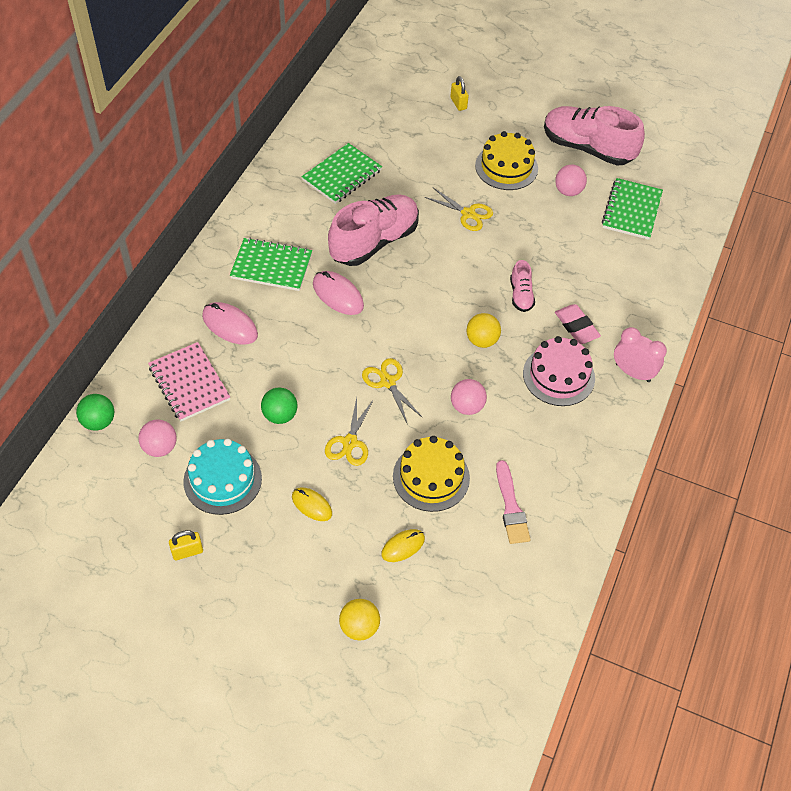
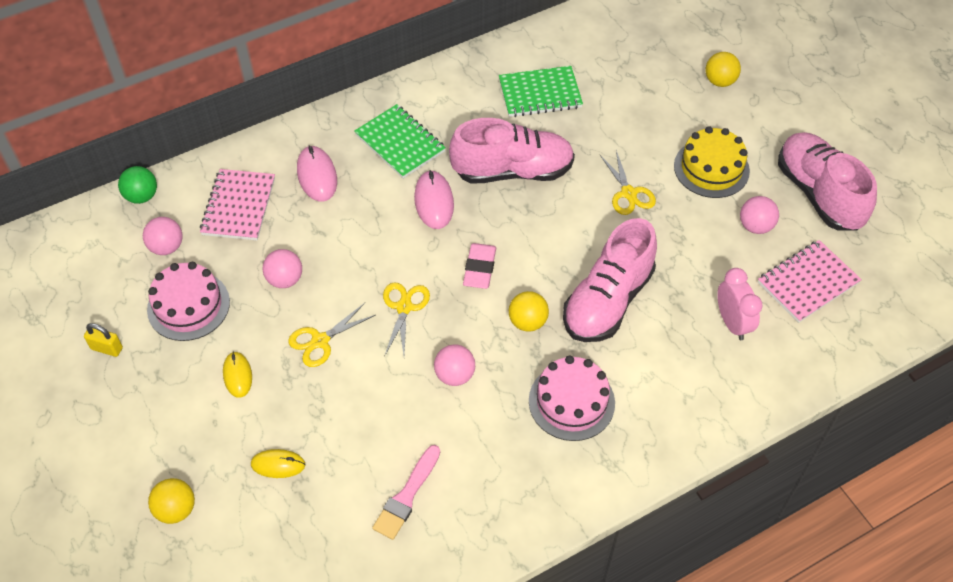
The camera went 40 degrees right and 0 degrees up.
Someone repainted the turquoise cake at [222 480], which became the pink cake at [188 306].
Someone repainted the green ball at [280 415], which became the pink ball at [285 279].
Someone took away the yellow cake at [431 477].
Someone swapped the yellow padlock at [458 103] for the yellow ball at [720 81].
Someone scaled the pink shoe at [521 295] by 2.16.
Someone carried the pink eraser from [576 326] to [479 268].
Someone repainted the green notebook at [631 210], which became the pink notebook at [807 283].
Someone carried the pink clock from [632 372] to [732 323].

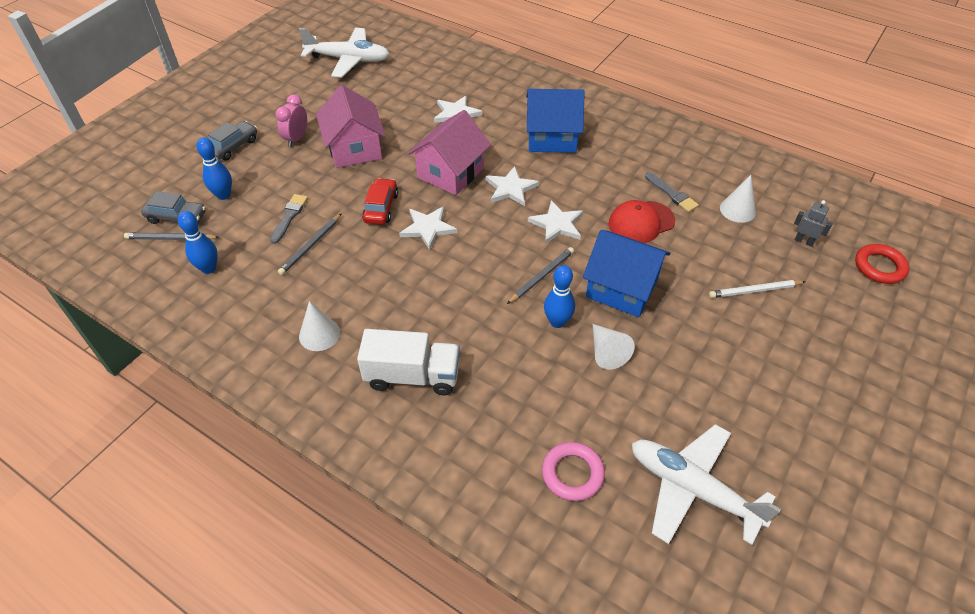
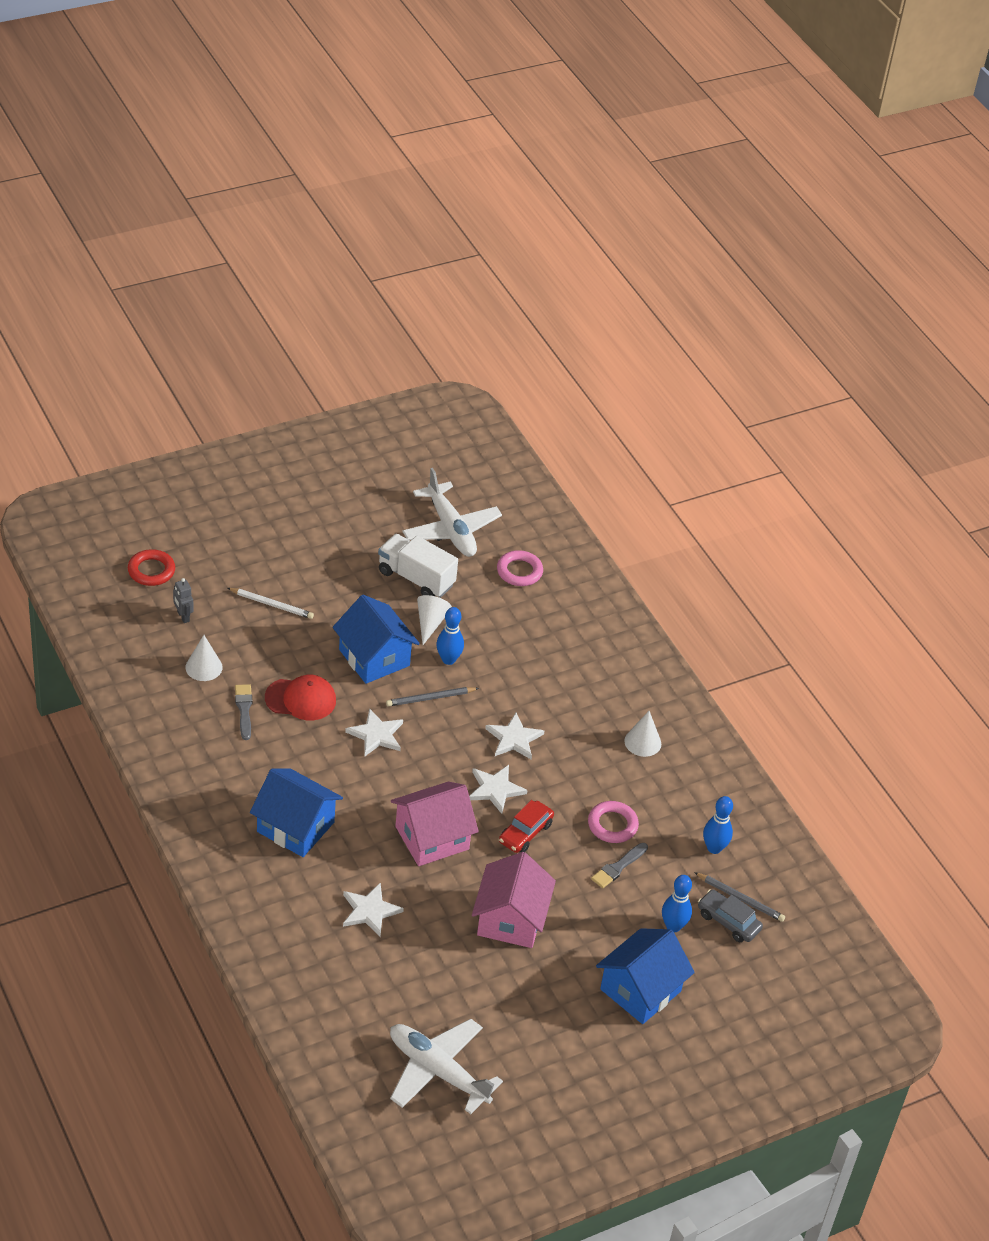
The camera went 155 degrees left and 5 degrees down.
Someone swapped the grey car at [233 147] for the blue house at [640 990].
Someone took away the pink clock at [296 139].
Someone swapped the grey pencil at [311 246] for the pink ring at [612 825].
Someone carried the white truck from [412 376] to [416 578].
Someone carried the white star from [510 188] to [514 739].

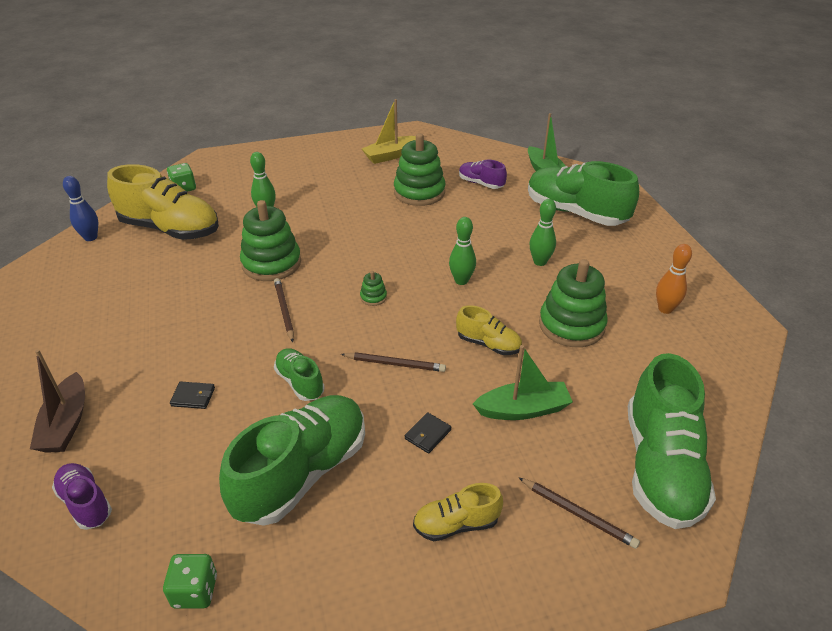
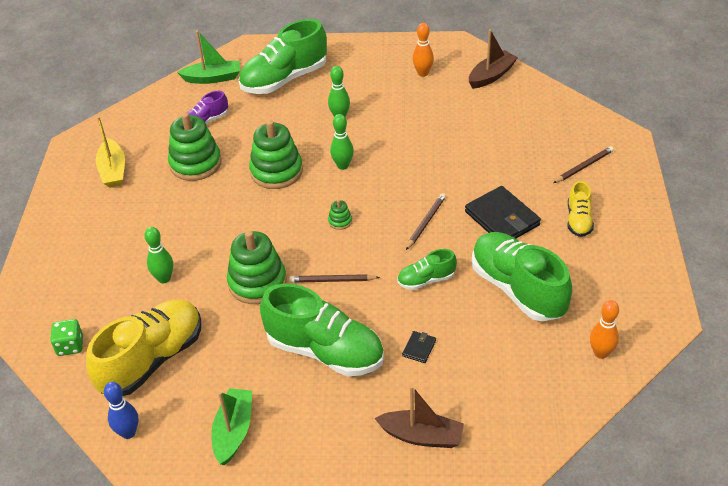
The camera went 70 degrees left and 5 degrees up.
Someone took away the purple shoe at [85 503].
Someone swapped the green dice at [195 591] for the orange bowling pin at [601 353].
Someone scaled the black wallet at [428 434] by 2.18.
Someone took away the yellow shoe at [488 344].
Someone carried the green boat from [523 409] to [233 431].
Someone carried the green stacking toy from [571 325] to [276 171].
Someone carried the green shoe from [661 466] to [325 351].
Someone put down the brown boat at [491 76].

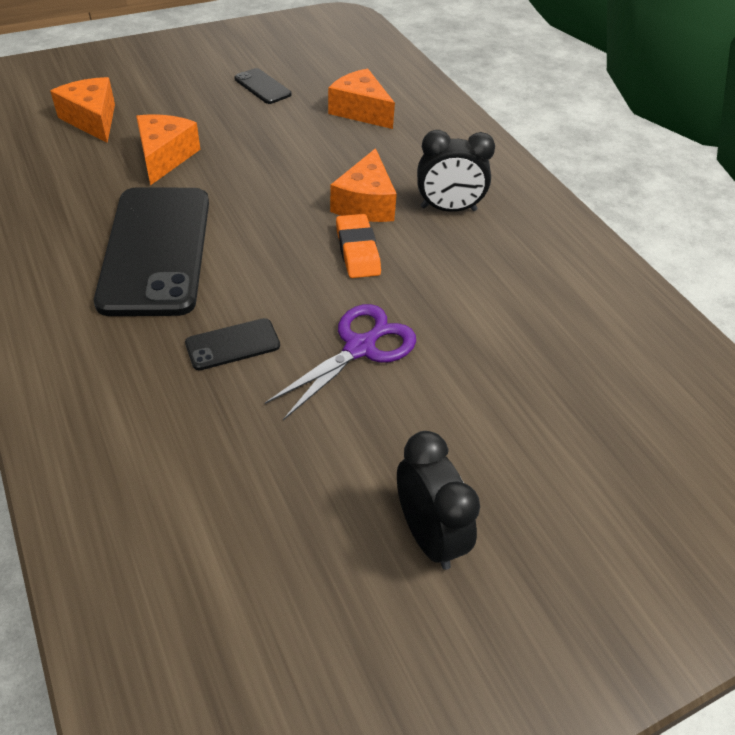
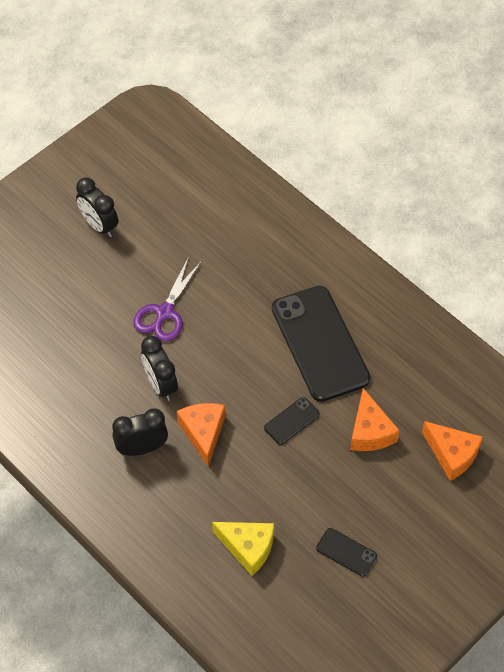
The camera went 165 degrees right and 10 degrees up.
Someone carried the black phone from [233 344] to [291 421].
Someone repainted the orange cheese at [360 111], which became the yellow cheese at [248 548].
Someone took away the orange eraser at [357 251].
Someone put down the black clock at [160 384].

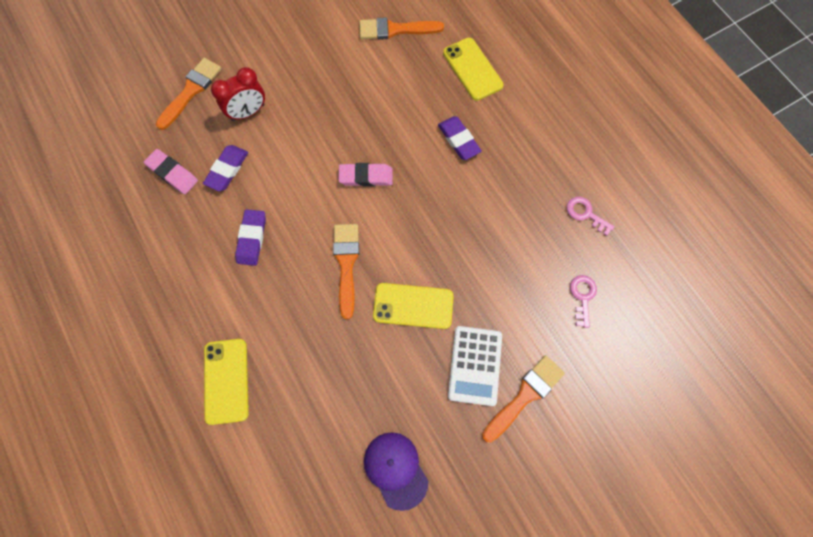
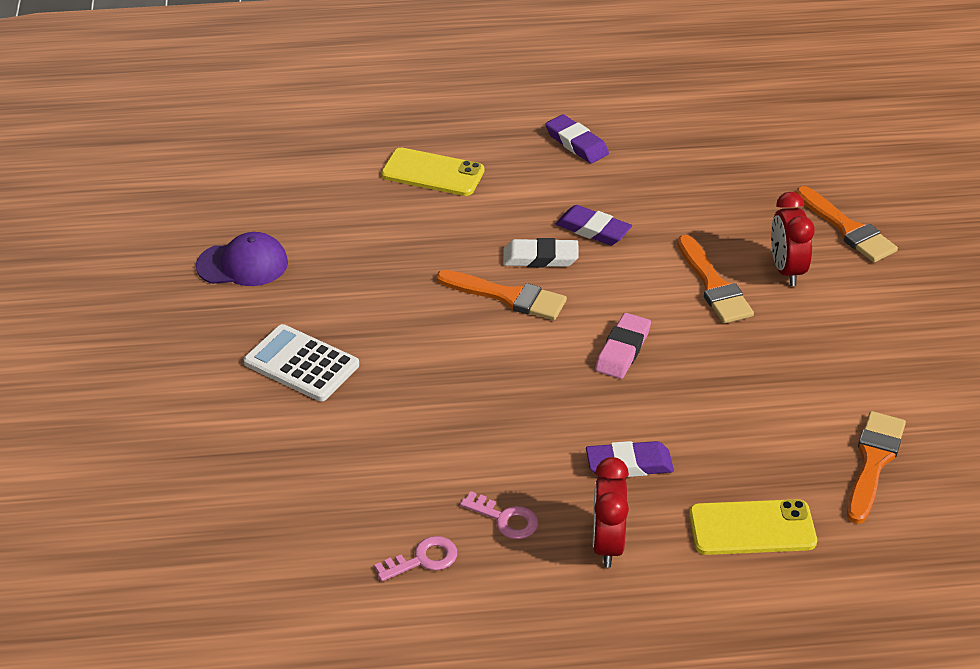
The camera went 115 degrees right and 30 degrees down.
Someone took away the pink eraser at [172 173].
Someone carried the purple eraser from [227 169] to [576 143].
Someone took away the yellow phone at [413 306].
Someone carried the orange brush from [525 395] to [714 285].
Someone carried the pink key from [582 297] to [505 519].
Someone put down the white eraser at [540 258].
Someone put down the red clock at [607 544].

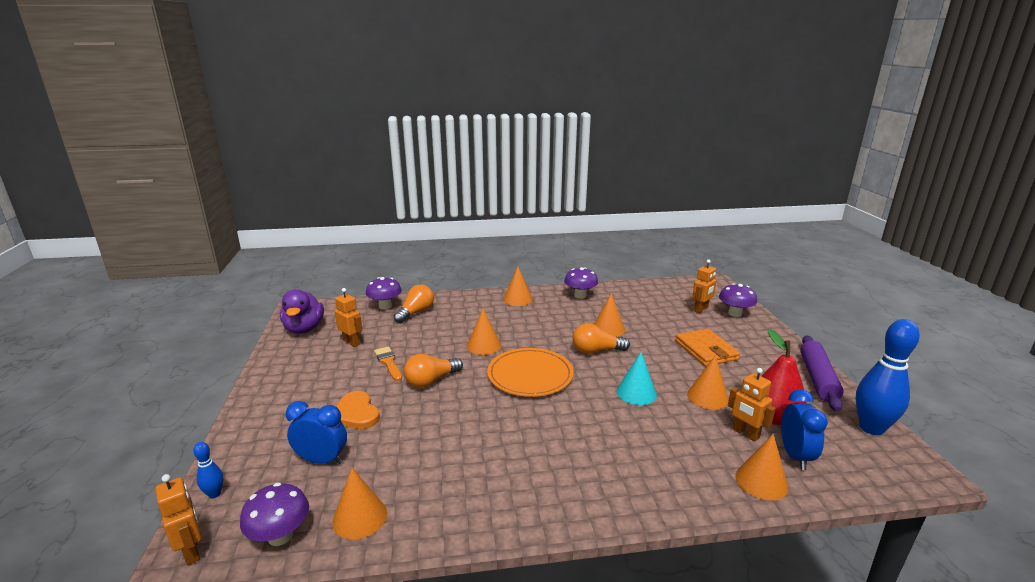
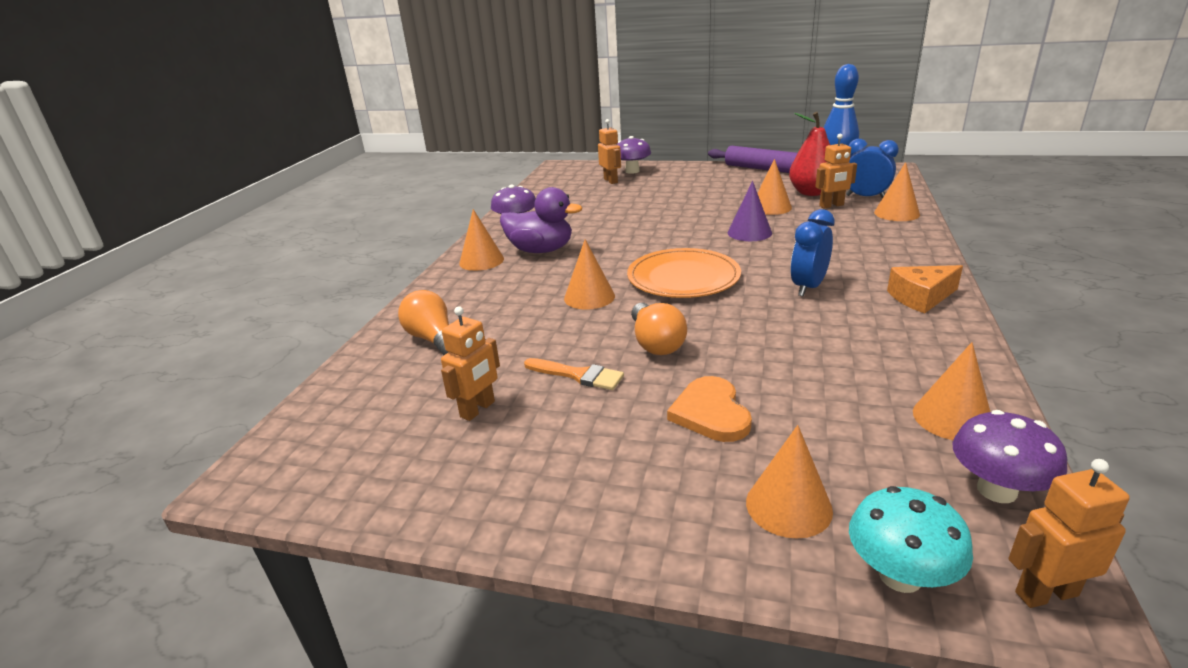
The camera went 65 degrees left and 5 degrees up.
Someone swapped the blue bowling pin at [214 494] for the turquoise mushroom at [900 576].
Someone carried the purple duck from [304 329] to [541 250].
Someone carried the blue clock from [322 460] to [808 287].
Someone rotated the orange robot at [351 342] by 150 degrees clockwise.
Someone rotated the orange heart at [355 413] by 90 degrees clockwise.
Someone took away the purple mushroom at [385 306].
Someone rotated the orange brush at [388 362] by 150 degrees counterclockwise.
Someone took away the orange light bulb at [596 351].
Someone carried the orange cone from [608 329] to [788 506].
Someone repainted the turquoise cone at [636 393], which became the purple cone at [749 232].
Someone took away the orange wallet at [706 350].
Someone put down the orange cheese at [920 297].

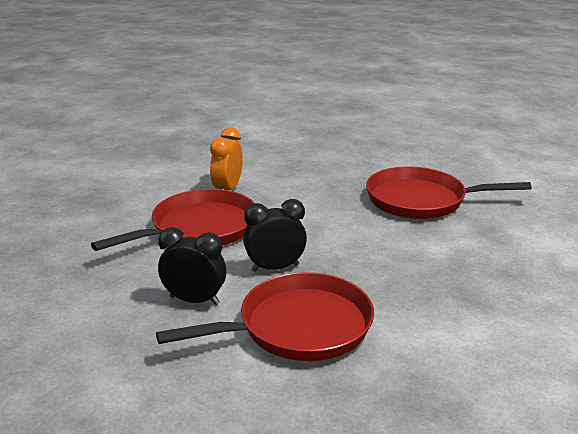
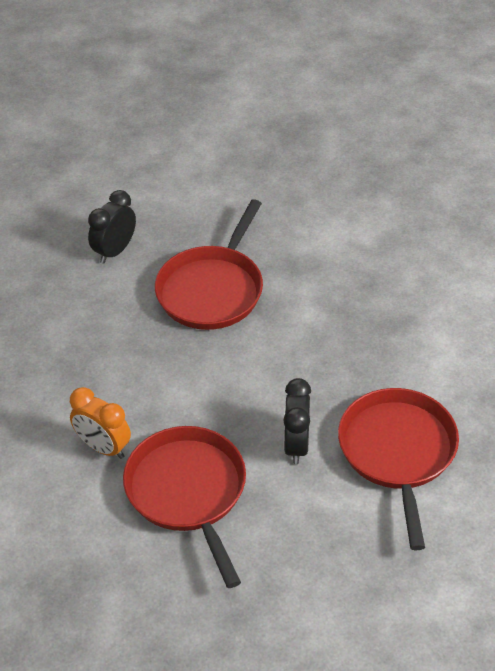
The camera went 70 degrees left and 20 degrees up.
Someone carried the black clock from [194 300] to [115 251].

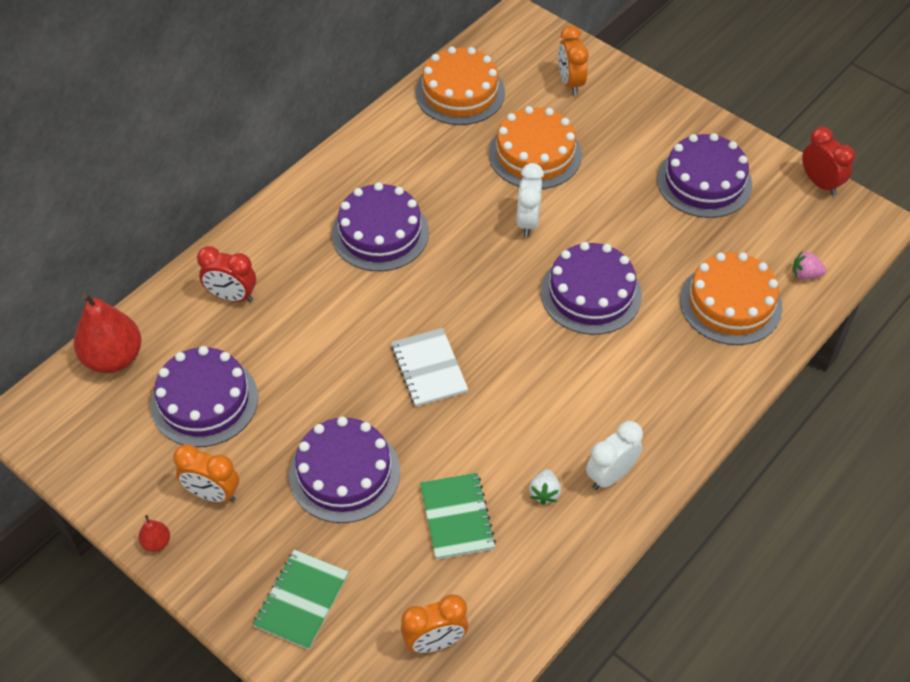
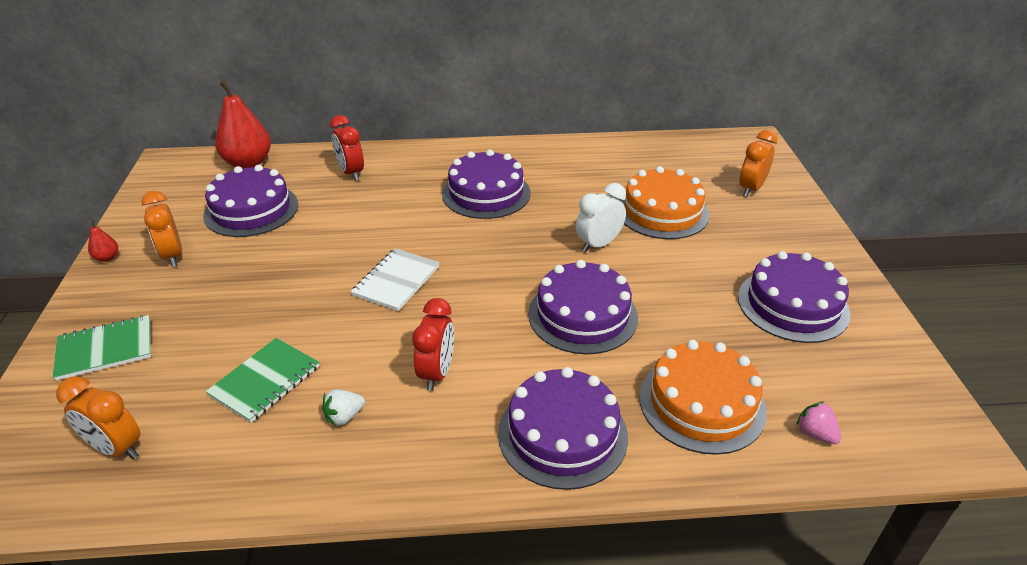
The camera went 45 degrees right and 15 degrees down.
Someone carried the purple cake from [344 473] to [562 434].
Someone took away the orange cake at [460 92].
Someone took away the white clock at [610 475].
Someone carried the red clock from [820 183] to [437 373].

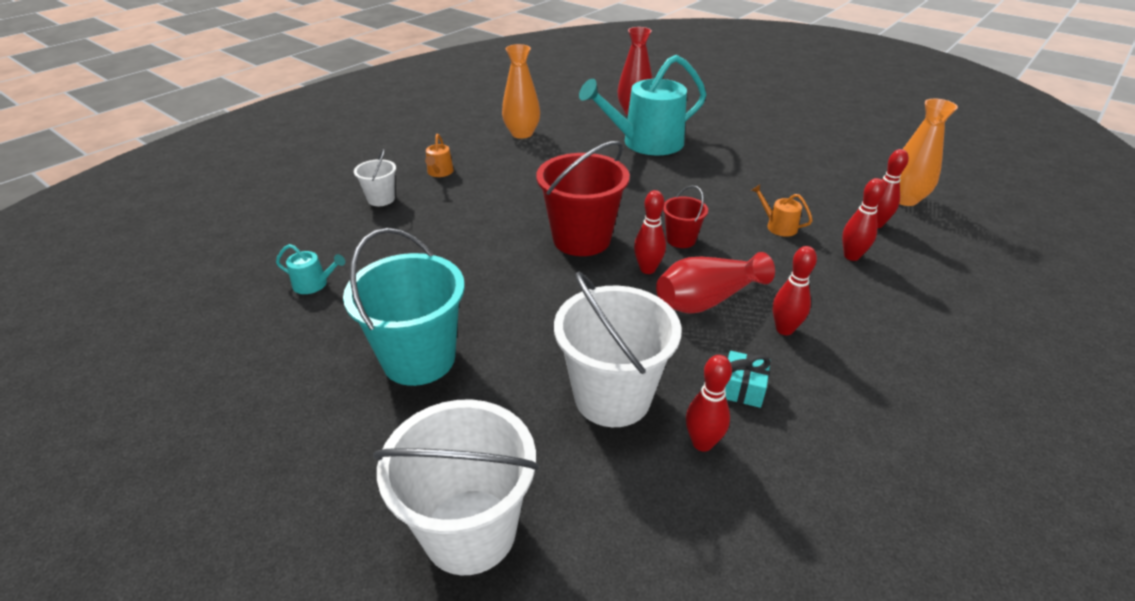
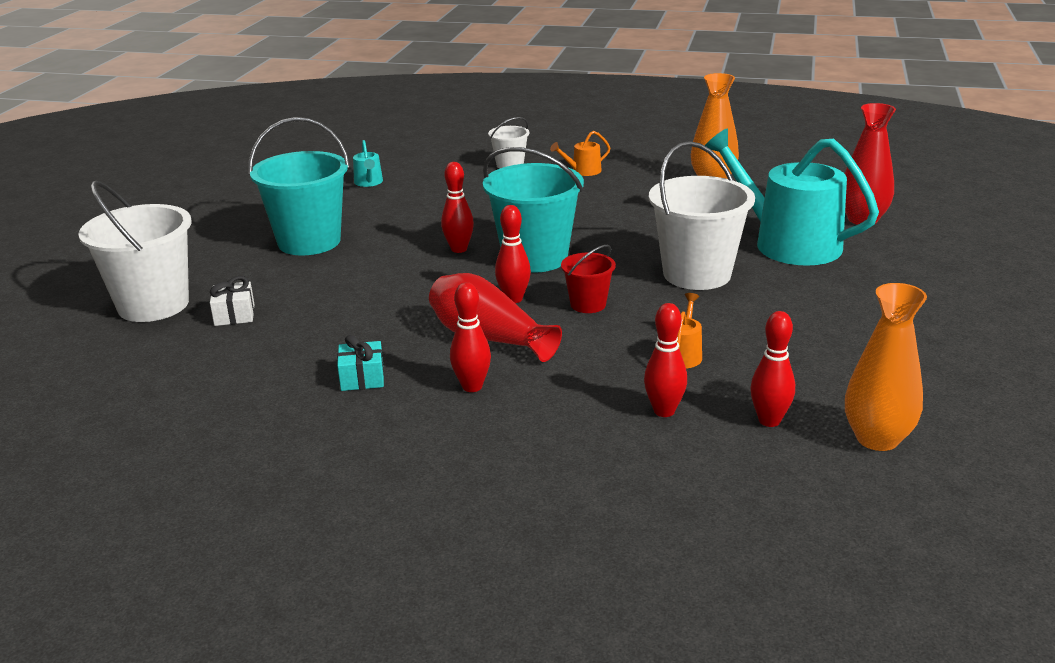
The camera went 65 degrees right and 10 degrees down.
Someone repainted the red bucket at [581 239], which became the turquoise bucket at [535 258].
Someone carried the white bucket from [612 397] to [697 274].
Someone carried the red bowling pin from [702 443] to [459 249].
Someone put down the white gift at [234 315].

